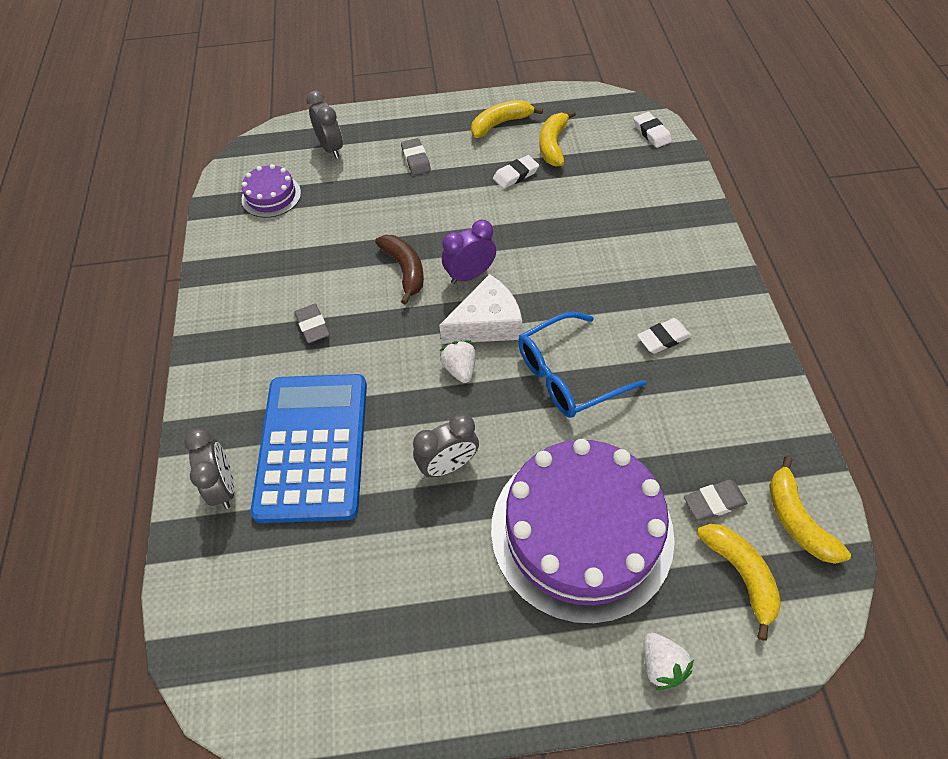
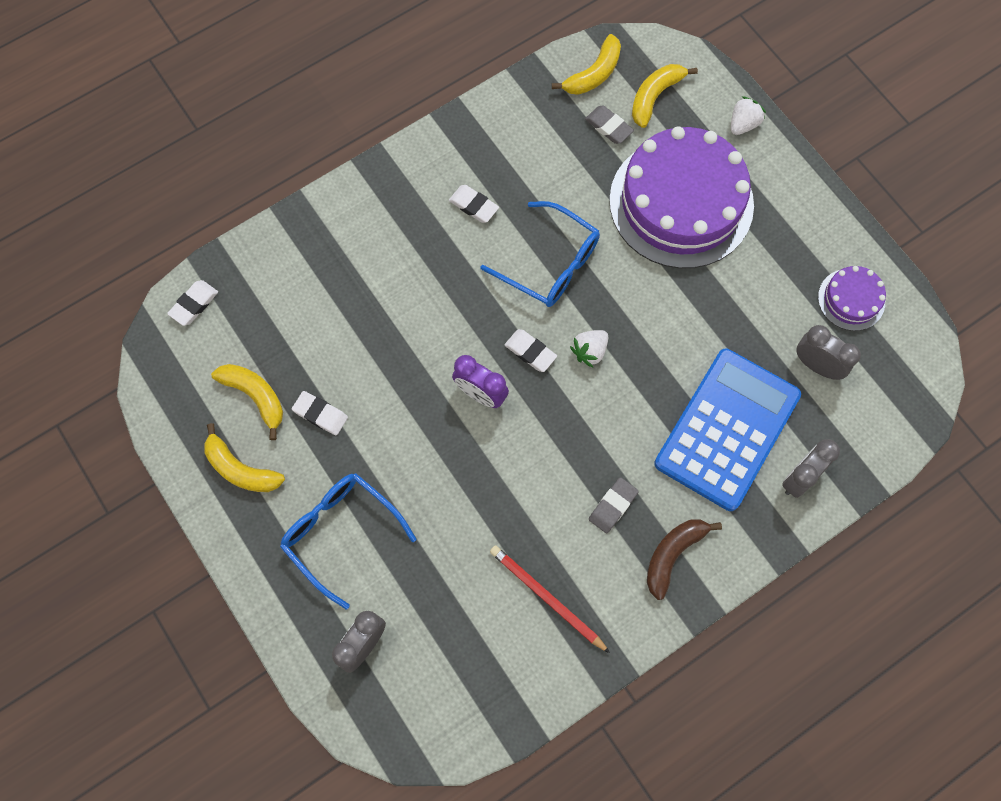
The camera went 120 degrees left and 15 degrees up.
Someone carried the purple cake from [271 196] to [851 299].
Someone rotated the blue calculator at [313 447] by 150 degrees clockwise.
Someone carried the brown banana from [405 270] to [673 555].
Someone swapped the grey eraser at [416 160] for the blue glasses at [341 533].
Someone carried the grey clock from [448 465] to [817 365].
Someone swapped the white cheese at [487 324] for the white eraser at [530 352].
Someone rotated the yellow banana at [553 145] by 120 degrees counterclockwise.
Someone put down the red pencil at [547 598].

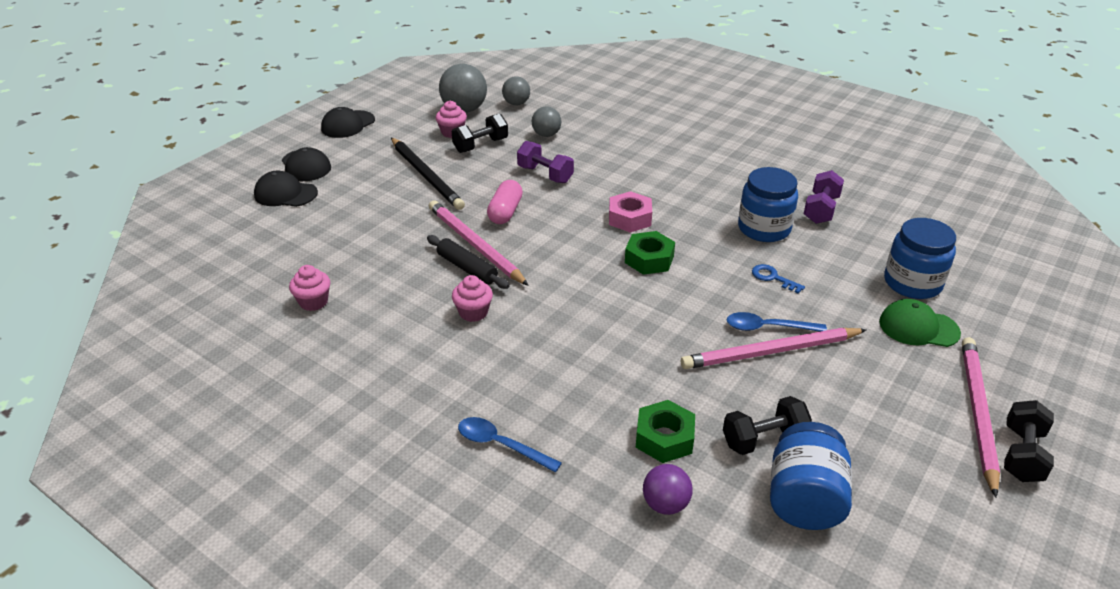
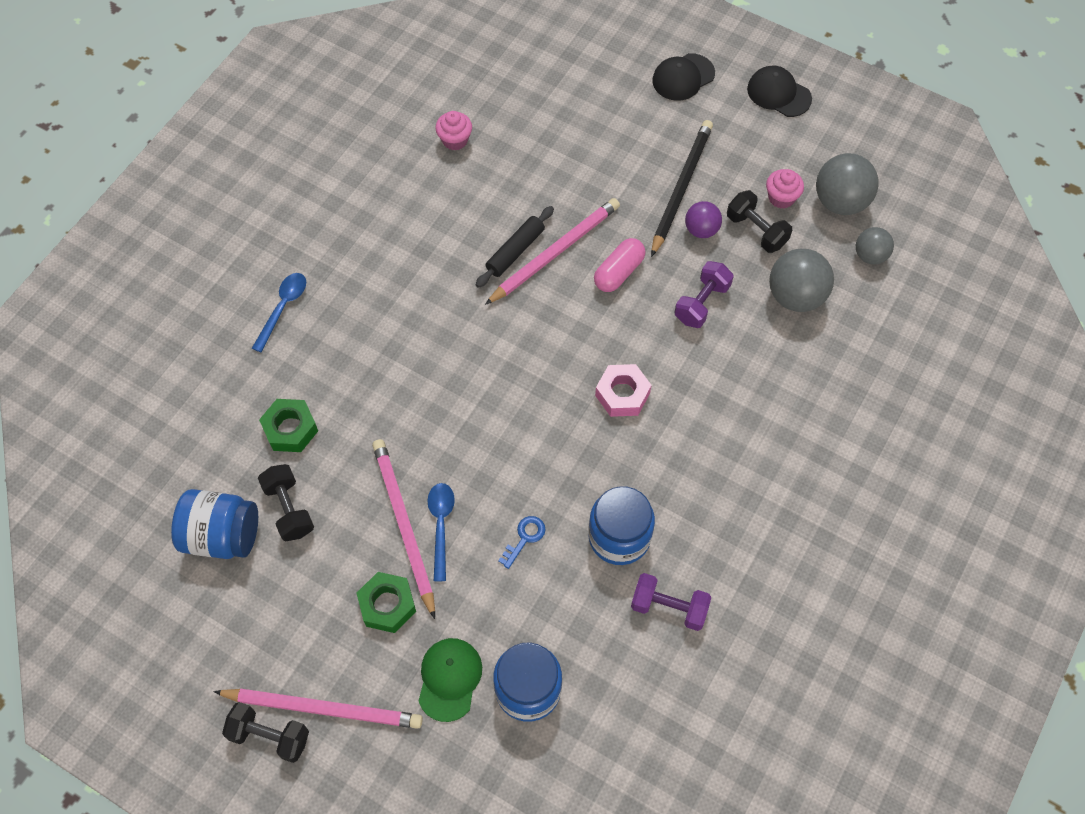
The camera went 85 degrees right and 25 degrees up.
Someone took away the black cap at [285 194].
Someone rotated the black pencil at [426 175] by 150 degrees clockwise.
Someone took away the pink cupcake at [473 312].
Someone rotated the pink capsule at [505 212] by 60 degrees counterclockwise.
Someone scaled the grey ball at [546 135] by 1.66.
Someone carried the green nut from [649 259] to [387 605].
Someone carried the purple ball from [665 504] to [701 230].

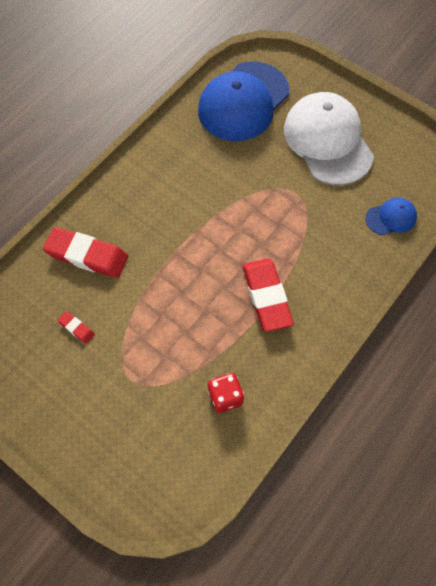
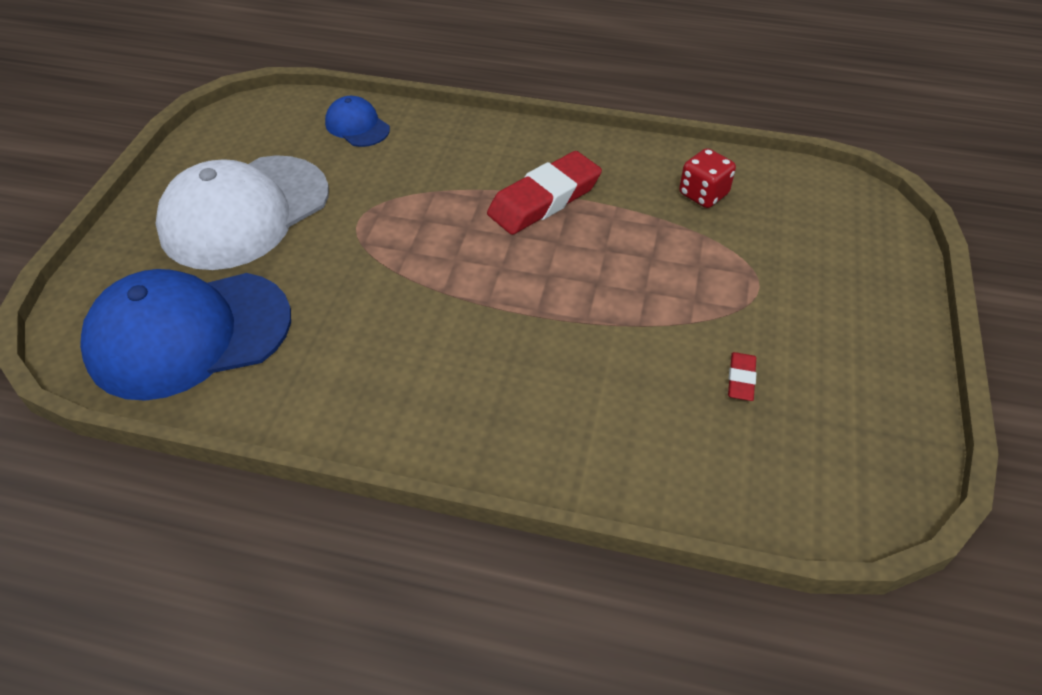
The camera went 115 degrees left and 15 degrees down.
Someone took away the red eraser at [87 255].
Someone rotated the blue cap at [243 102] by 150 degrees clockwise.

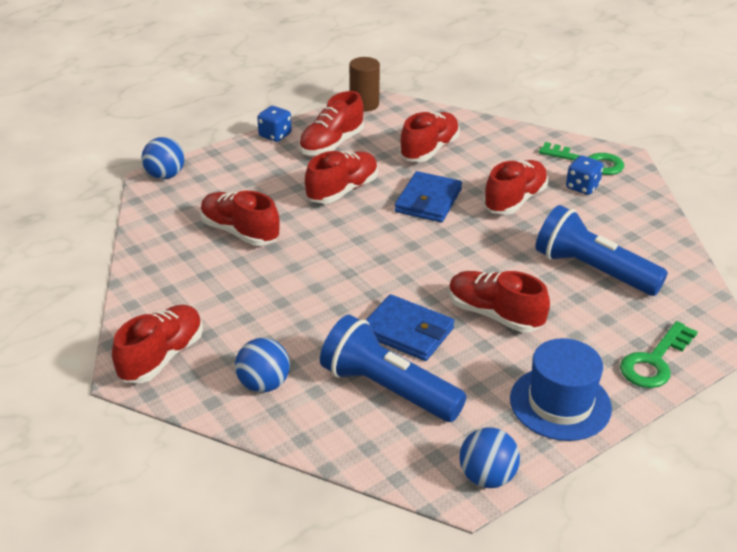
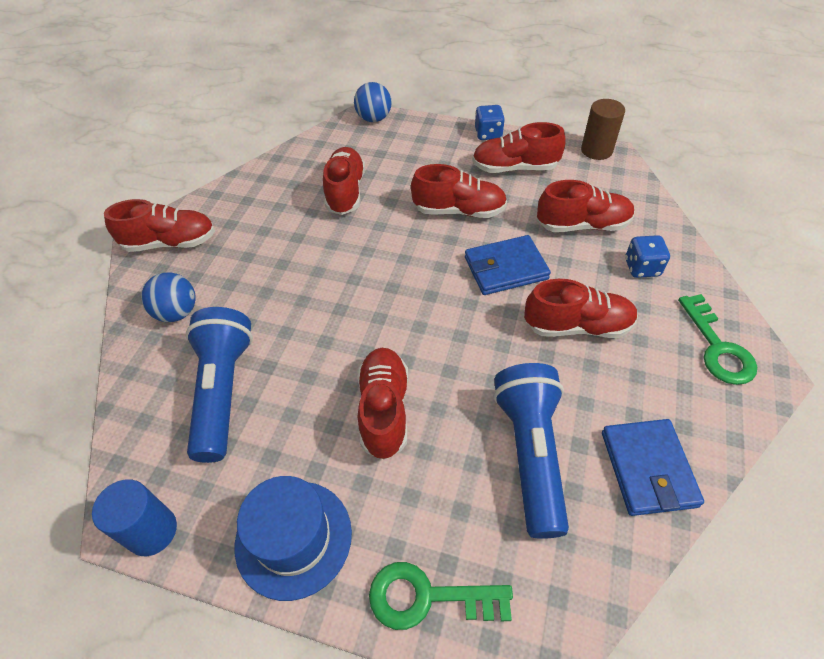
The camera went 55 degrees right and 15 degrees up.
Someone carried the blue wallet from [407 331] to [648 468].
Someone swapped the blue ball at [487 477] for the blue cylinder at [152 531].
Someone carried the blue dice from [582 187] to [642 268].

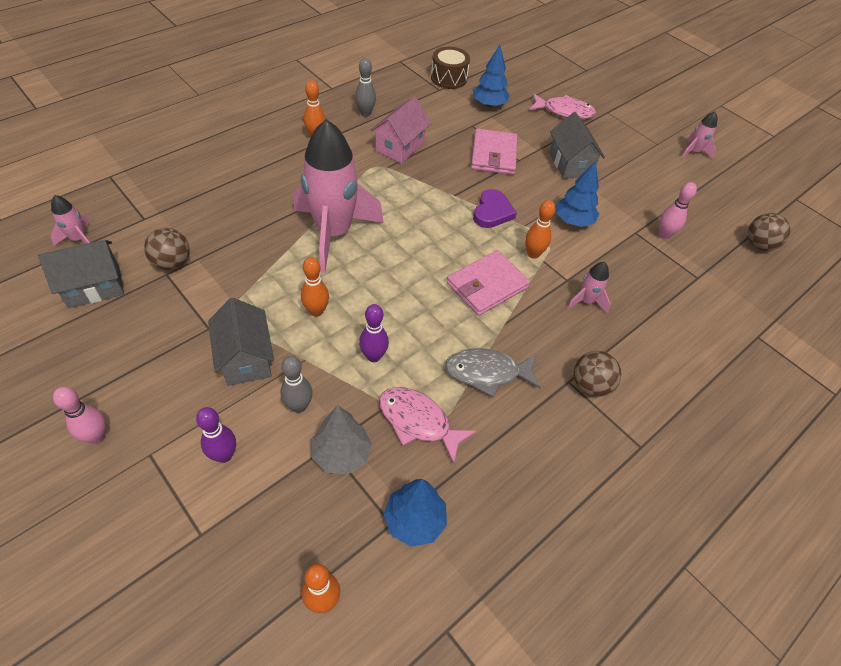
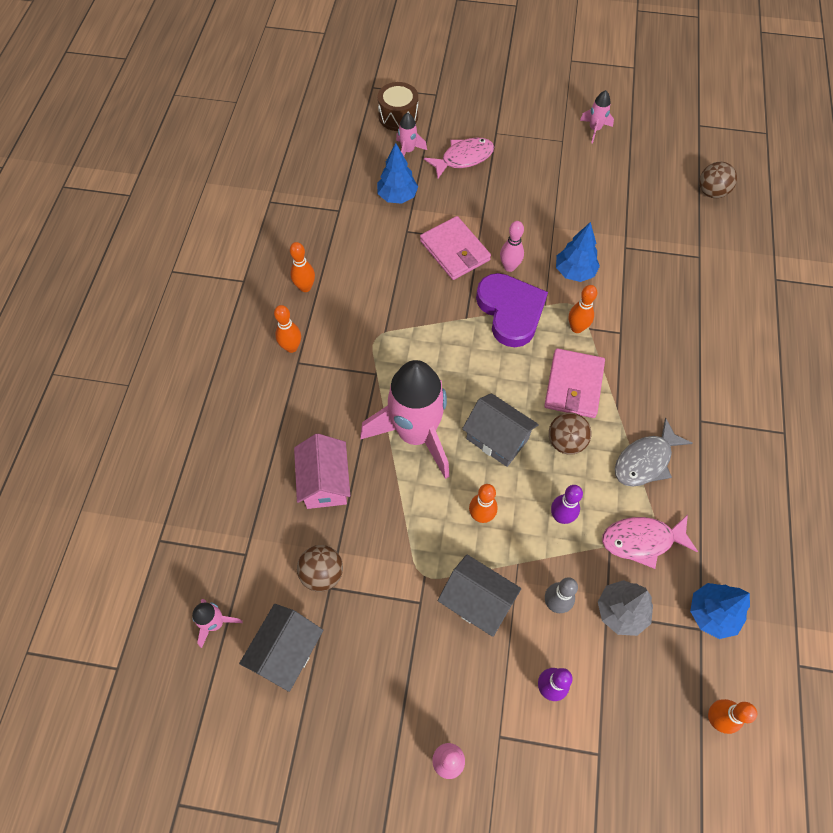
The camera went 35 degrees left and 10 degrees up.
Someone repainted the grey bowling pin at [365 113], which became the orange bowling pin at [305 287].
Someone carried the pink house from [400 147] to [325 482].
Someone carried the brown drum from [449 78] to [398 116].
Someone scaled the purple heart at [492 212] by 1.61.
Someone carried the grey house from [570 164] to [497 439].
Someone carried the pink rocket from [586 301] to [408 151].
Someone carried the brown ball from [590 385] to [566 442].
Someone carried the pink bowling pin from [664 235] to [509 267].

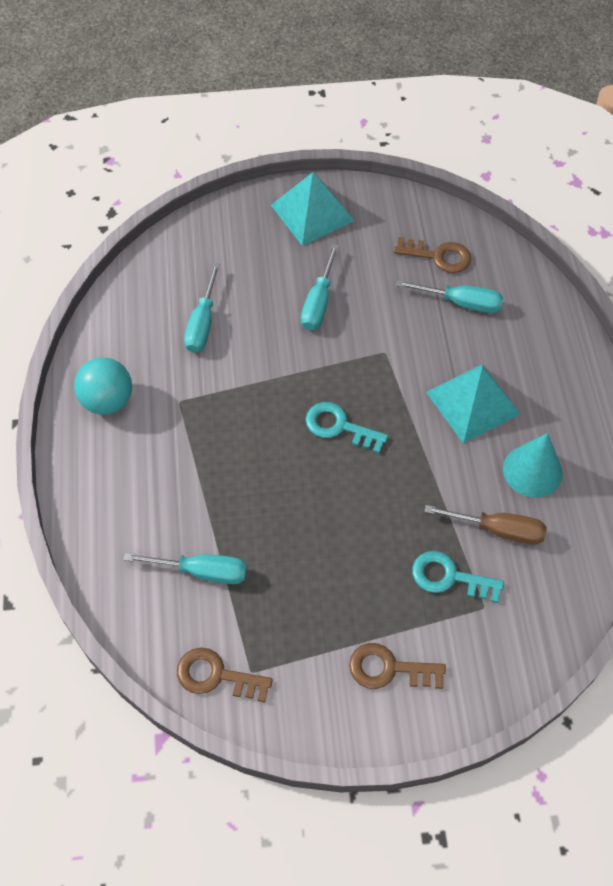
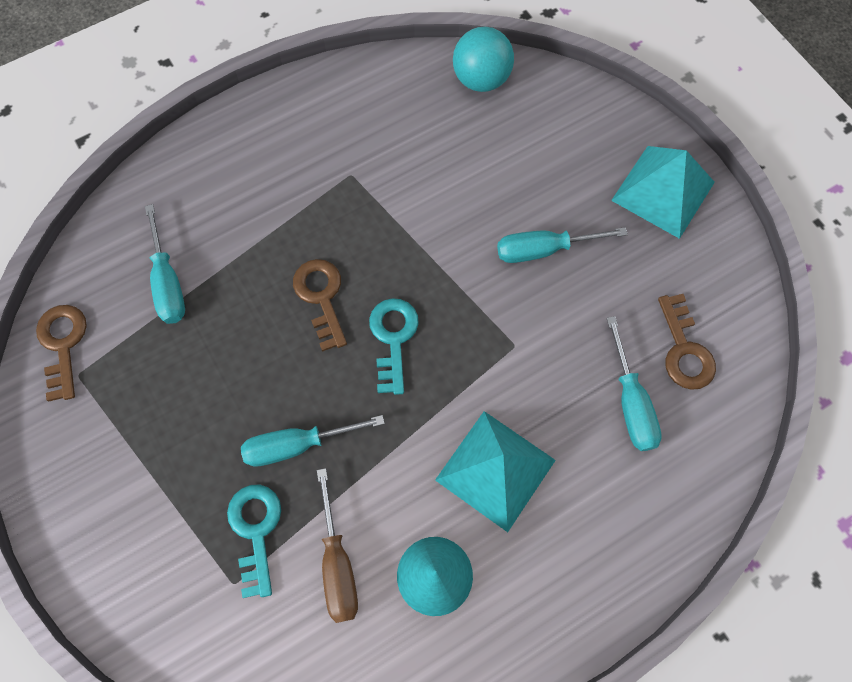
The camera went 65 degrees right and 10 degrees up.
Someone carried the turquoise ball from [107 401] to [481 79].
Someone carried the turquoise screwdriver from [202 324] to [296 445].
Someone carried the brown key from [389 669] to [321 297].

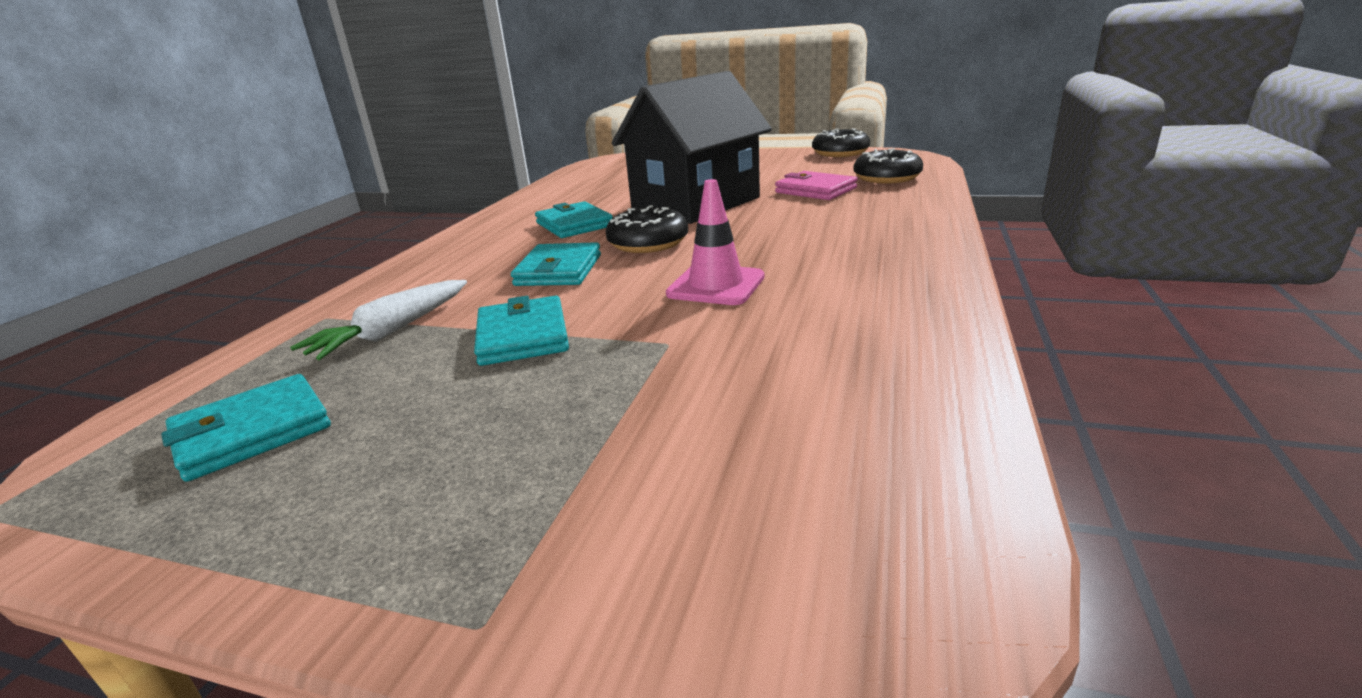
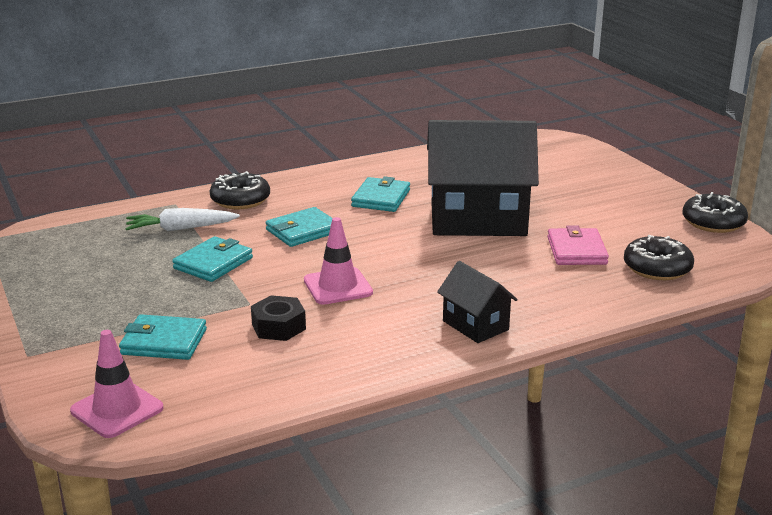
The camera went 45 degrees right and 0 degrees up.
Someone carried the turquoise wallet from [252 432] to [164 342].
Someone carried the black donut from [648 243] to [240 200].
Someone put down the pink traffic cone at [117 409].
Someone put down the black nut at [278 326].
Someone put down the black house at [475 325].

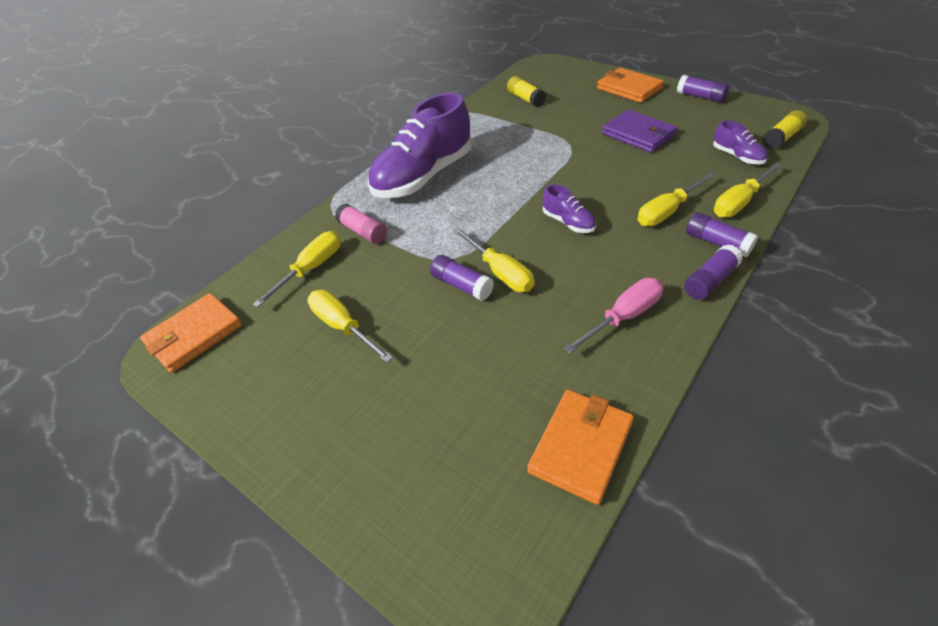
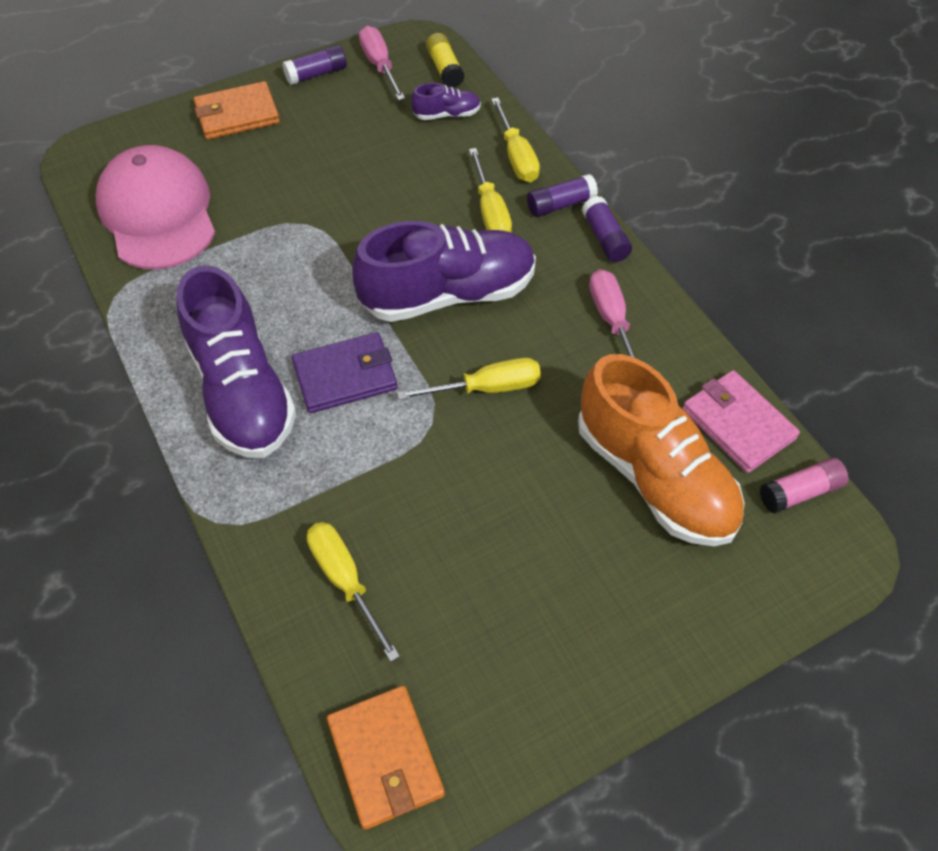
The camera went 70 degrees left and 10 degrees up.
Someone took away the yellow screwdriver at [343 327].
Someone carried the pink glue stick from [363 232] to [799 492].
Someone took away the purple glue stick at [462 285].
Someone swapped the yellow glue stick at [526 99] for the pink cap at [158 213].
Someone repainted the orange wallet at [580 447], which became the pink wallet at [737 424].
Someone scaled the purple shoe at [568 222] by 2.29.
Someone carried the purple wallet from [638 134] to [345 376].
Someone put down the pink screwdriver at [380 66].
Someone put down the orange shoe at [654 477].

